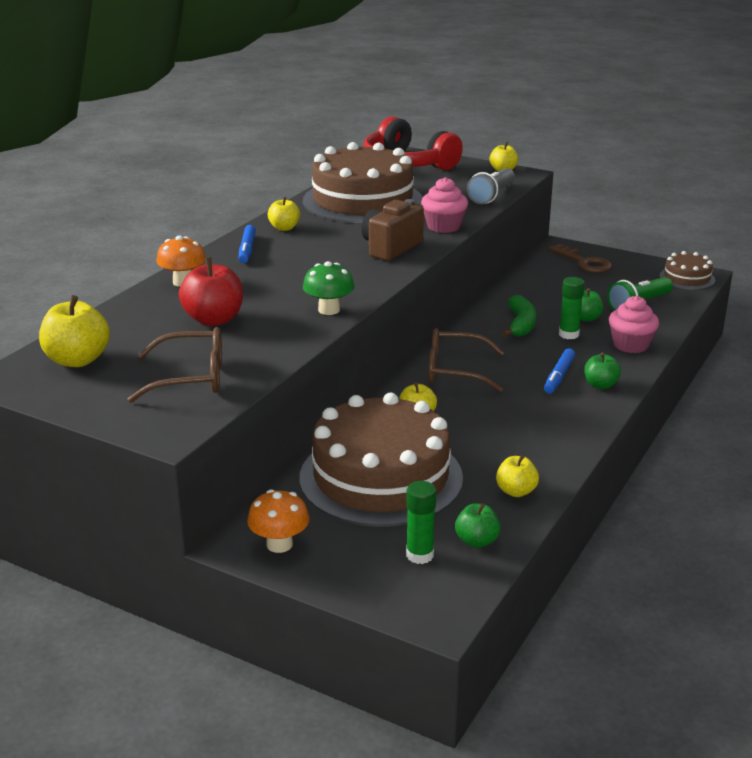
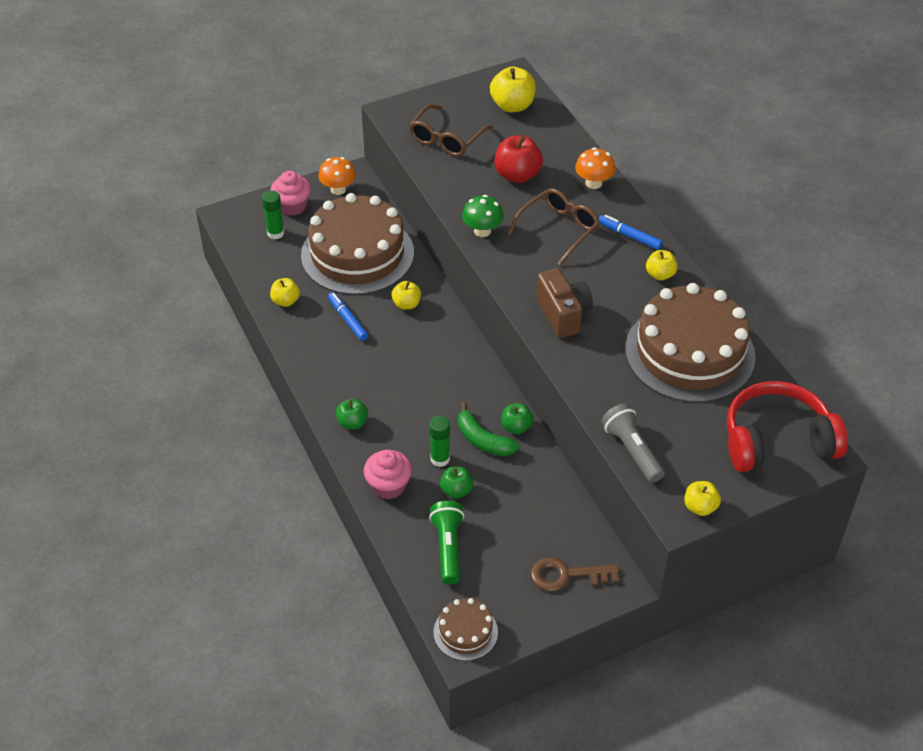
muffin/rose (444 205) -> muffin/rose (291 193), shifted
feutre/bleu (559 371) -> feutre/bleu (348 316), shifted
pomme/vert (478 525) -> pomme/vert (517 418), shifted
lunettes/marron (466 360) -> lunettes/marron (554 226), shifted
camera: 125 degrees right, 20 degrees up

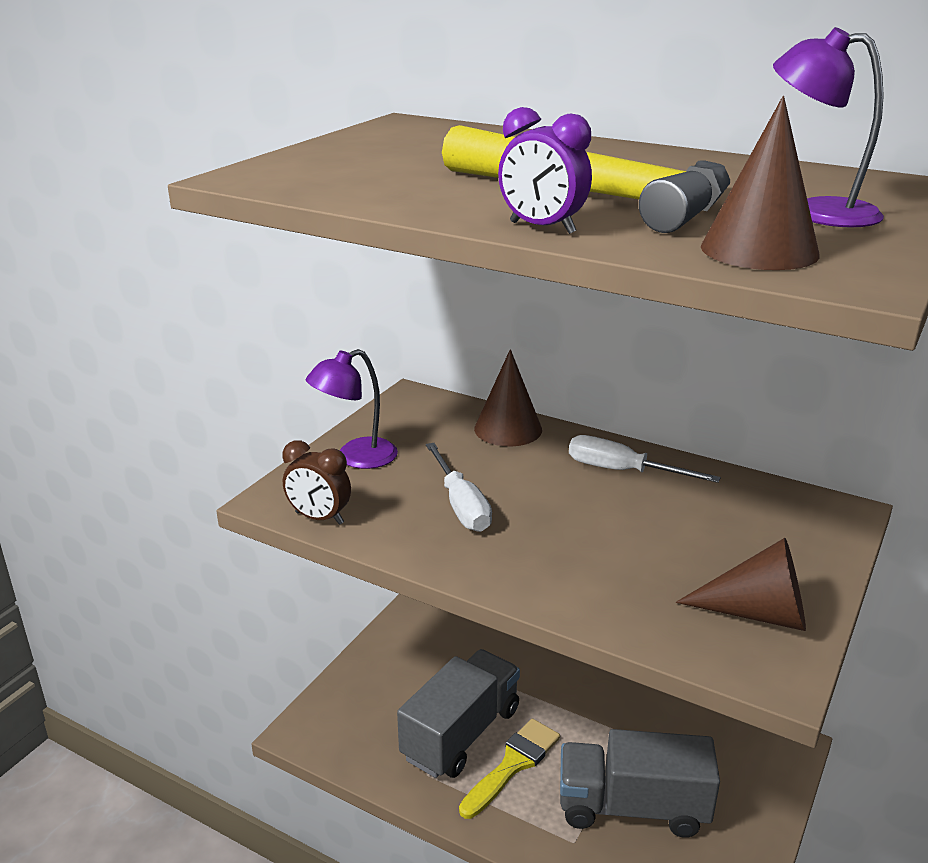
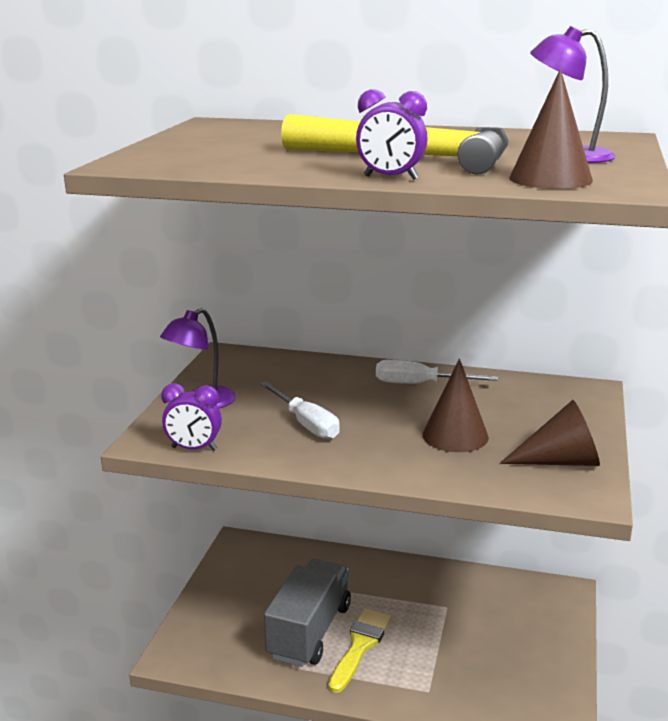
réveil/marron (316 482) -> réveil/violet (191 417)
cône/marron (508 397) -> cône/marron (456 405), shifted
camion/gris (640 783) -> none
camera: 15 degrees left, 5 degrees down

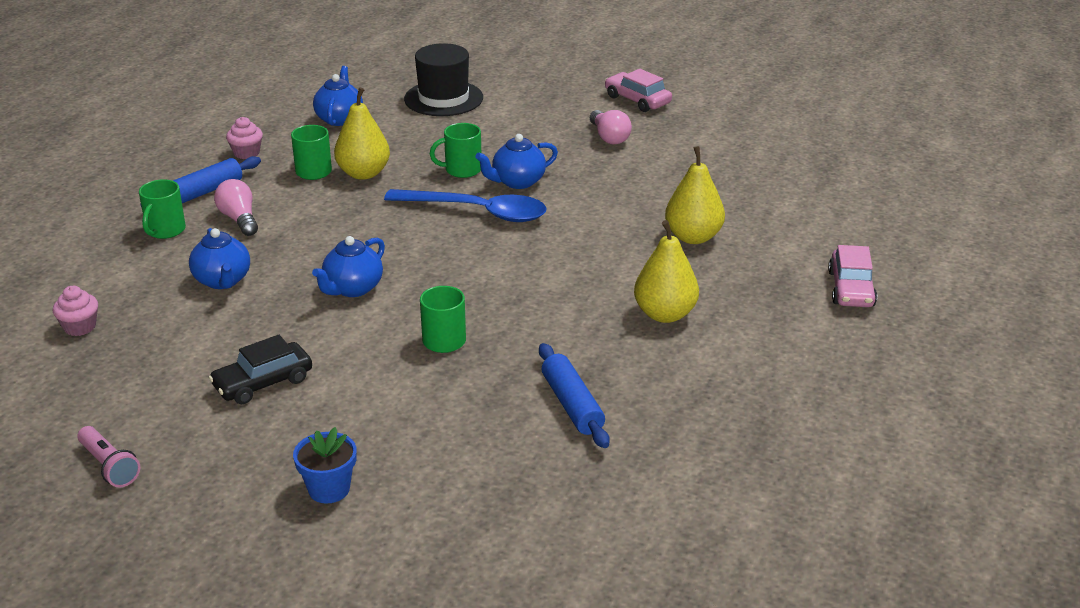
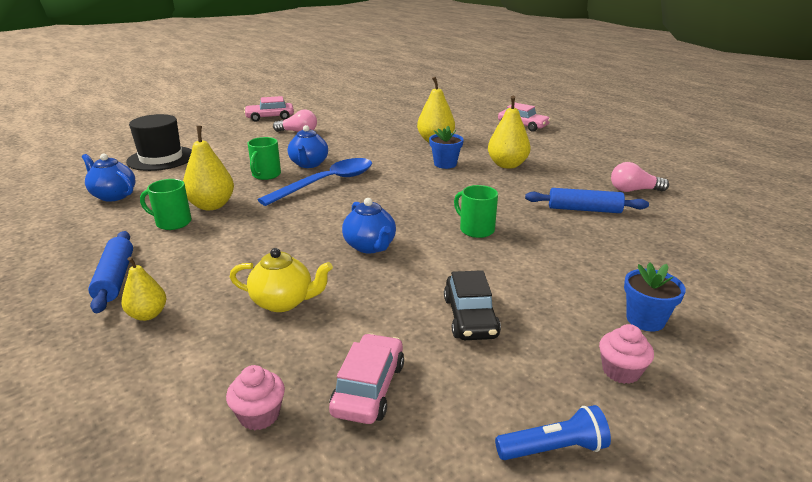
tasse/vert (162 209) -> poire/jaune (143 289)
théière/bleu (219 258) -> théière/jaune (281 280)
none -> voiture/rose (366 378)
none -> pot de fleurs/bleu (446 147)
lampe de poche/rose (108 456) -> lampe de poche/bleu (553 432)
muffin/rose (244 138) -> muffin/rose (626 354), shifted
ampoule/rose (236 207) -> ampoule/rose (640 177), shifted
camera: 60 degrees left, 5 degrees down

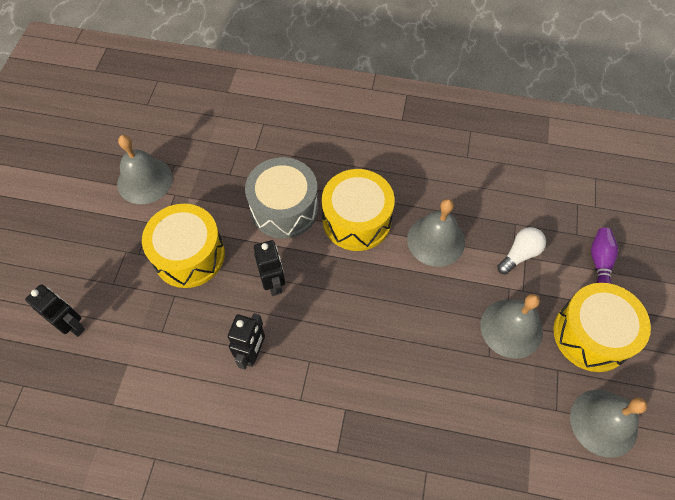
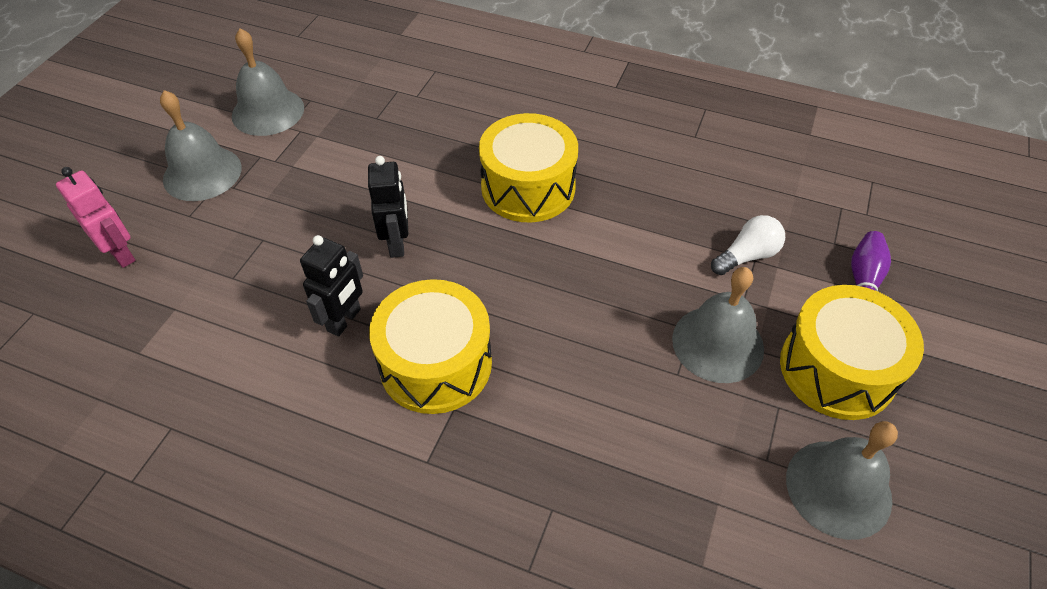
robot/noir (55 310) -> robot/rose (95 217)
cloche/gris (436 233) -> cloche/gris (201 145), shifted
tambour/jaune (183 246) -> tambour/jaune (430 346), shifted
tambour/gris (281 198) -> none
camera: 10 degrees right, 10 degrees down

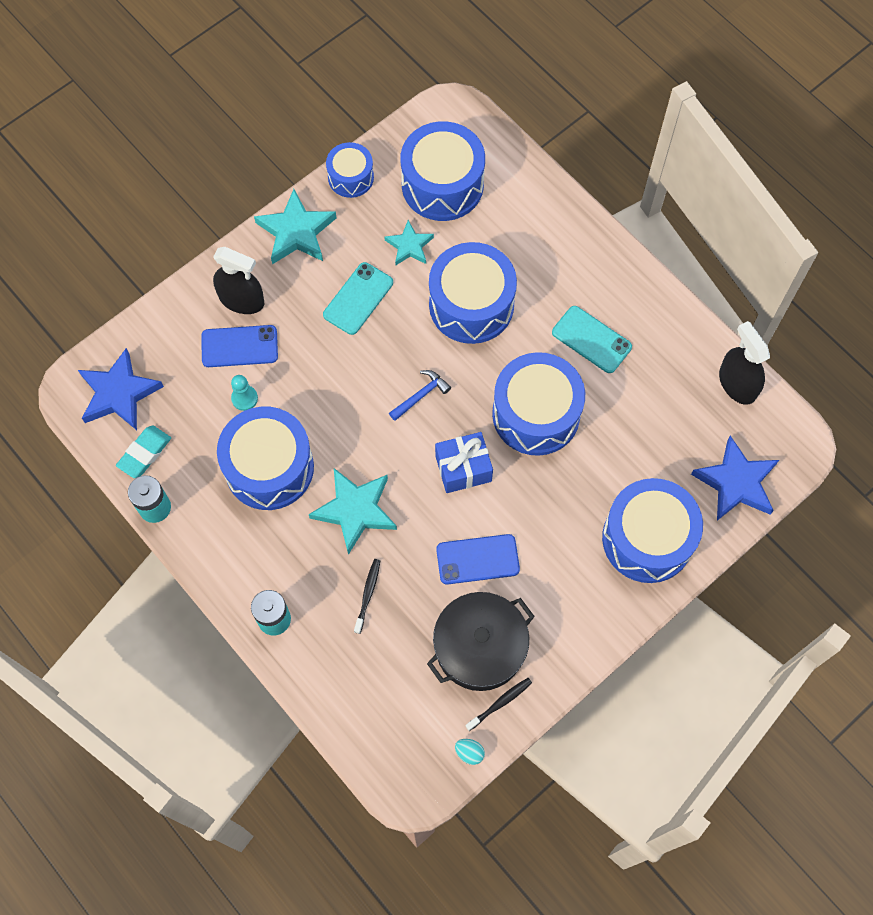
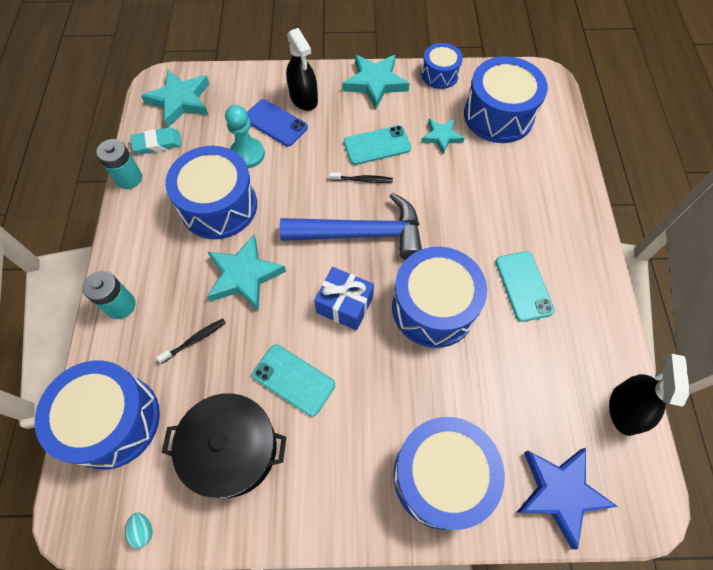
tambour/bleu (473 293) -> tambour/bleu (97 415), shifted
étoile/bleu (121 389) -> étoile/turquoise (175 98)
pion/turquoise (244 393) -> pion/turquoise (245 136), x1.59
téléphone/bleu (478 559) -> téléphone/turquoise (293 380)
marteau/bleu (420 395) -> marteau/bleu (350 226), x2.34
brosse à dents/noir (498 704) -> brosse à dents/noir (361 177), shifted
camera: 40 degrees right, 5 degrees down

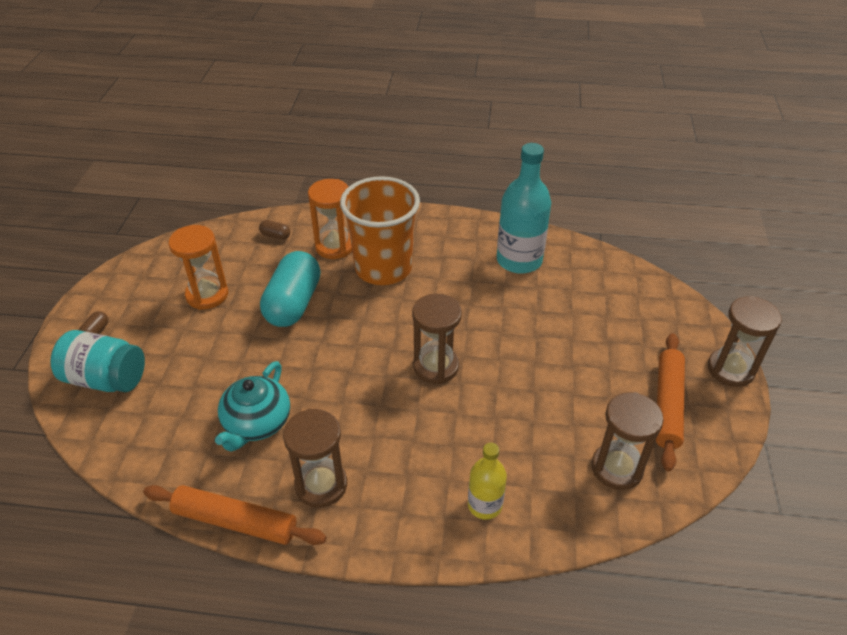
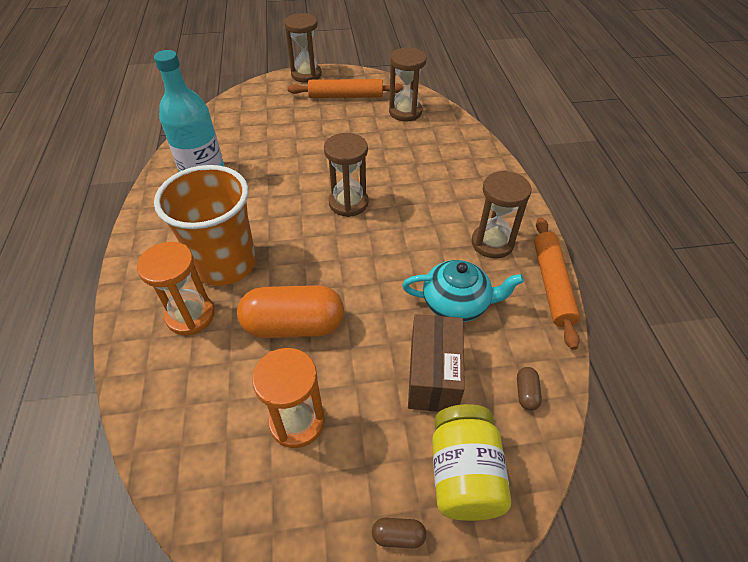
gélule/turquoise (290 289) -> gélule/orange (290 311)
none -> boîte/marron (436 363)
bocal/turquoise (97 361) -> bocal/jaune (471 462)
gélule/marron (274 230) -> gélule/marron (529 389), shifted
bouteille/jaune (487 481) -> none
camera: 105 degrees left, 5 degrees up

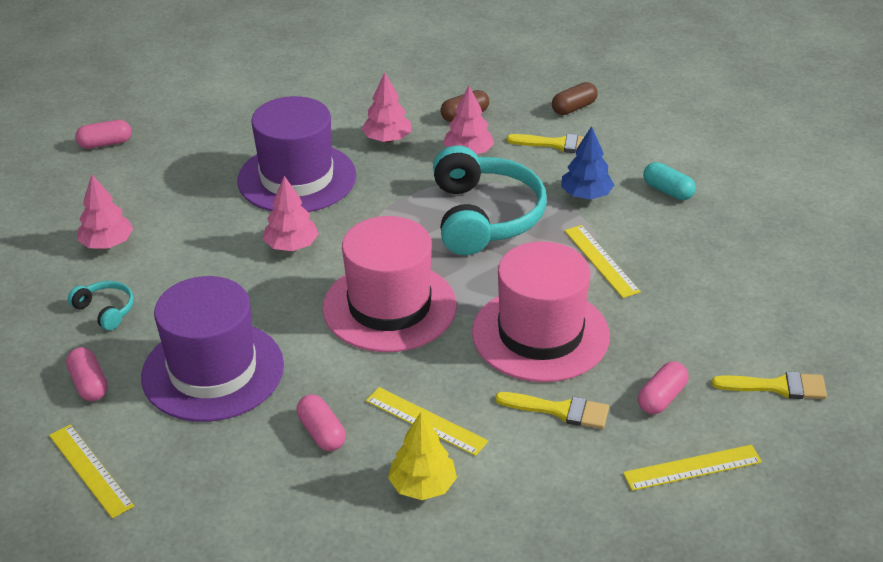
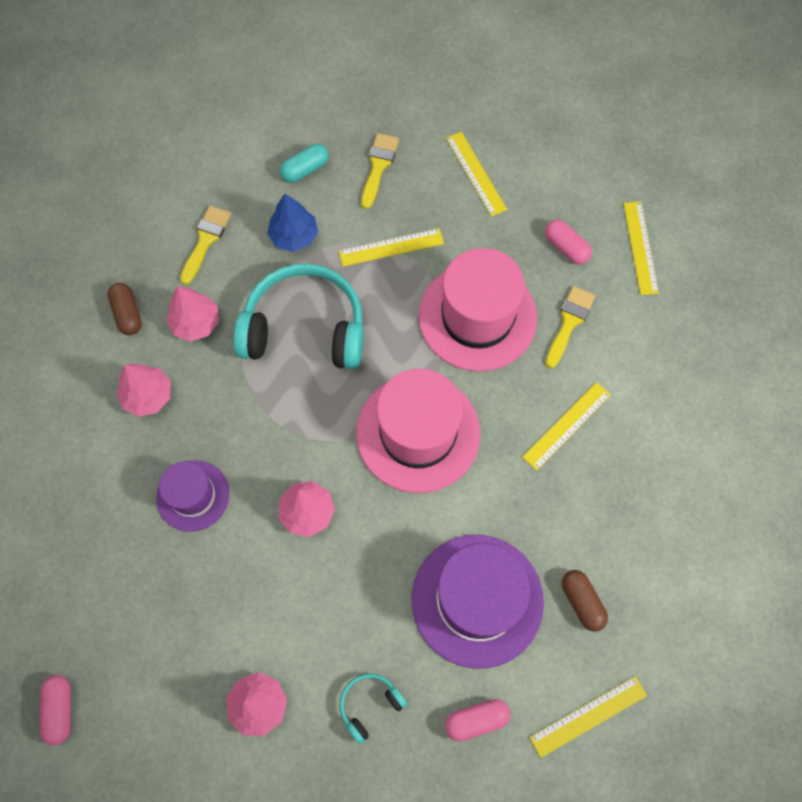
chapeau/violet (296 154) -> chapeau/violet (193 496), x0.57
pinceau/jaune (769 385) -> pinceau/jaune (380 171), shifted
none -> règle/jaune (476 174)
gélule/marron (575 98) -> gélule/marron (585 600), shifted
gélule/rose (321 422) -> none
arbre/jaune (422 456) -> none
camera: 80 degrees left, 30 degrees up

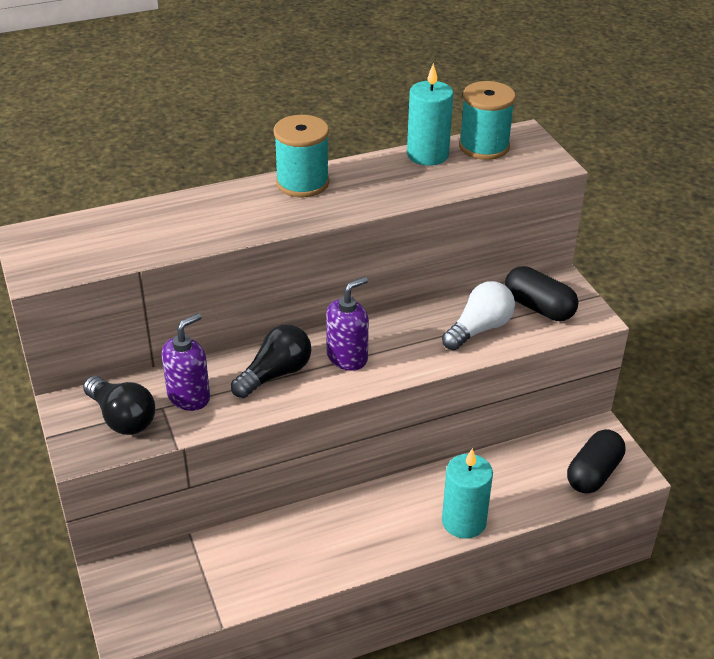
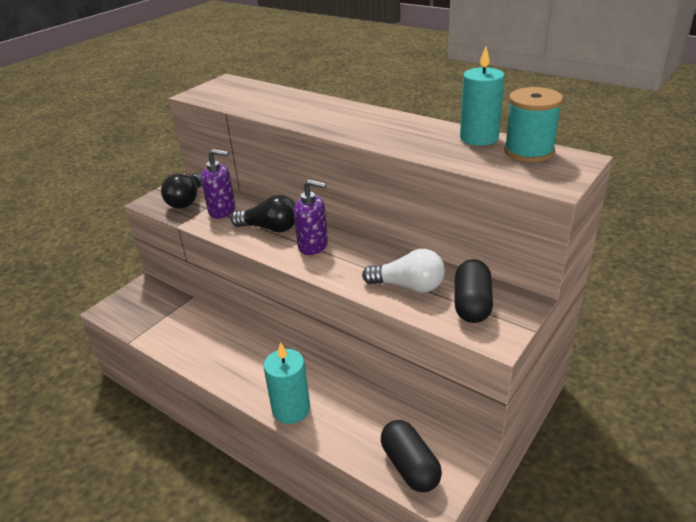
gélule/noir (596 461) -> gélule/noir (411 456), 60 degrees clockwise
bobine/turquoise (301 156) -> none
camera: 60 degrees right, 5 degrees down

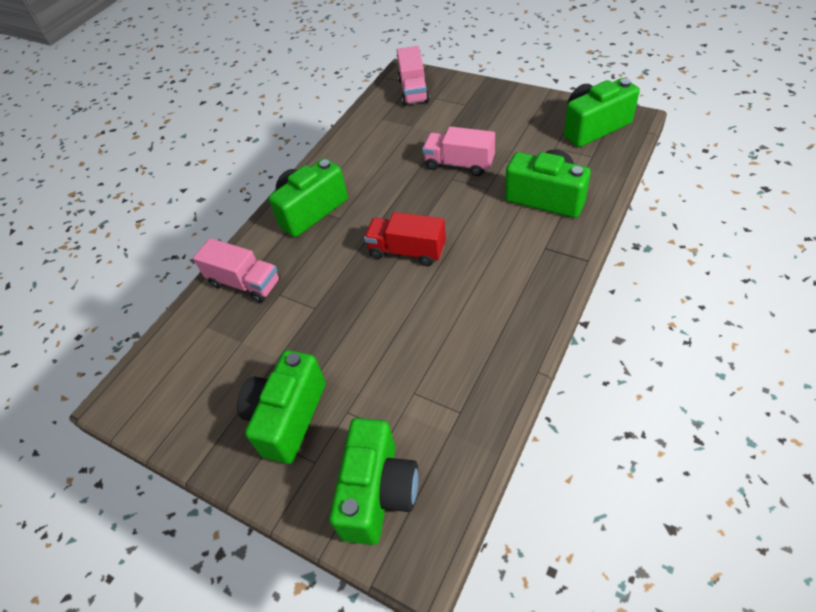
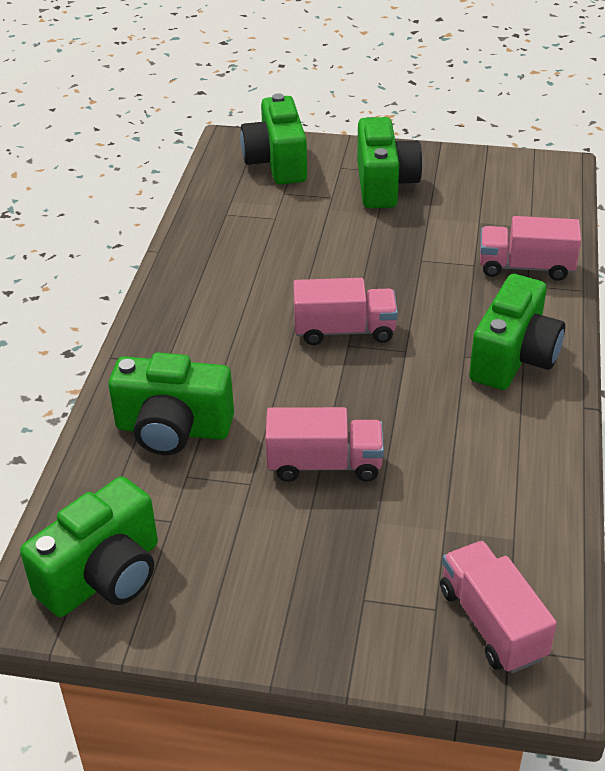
camion/rouge (405 239) -> camion/rose (345 311)
camera: 155 degrees right, 10 degrees down

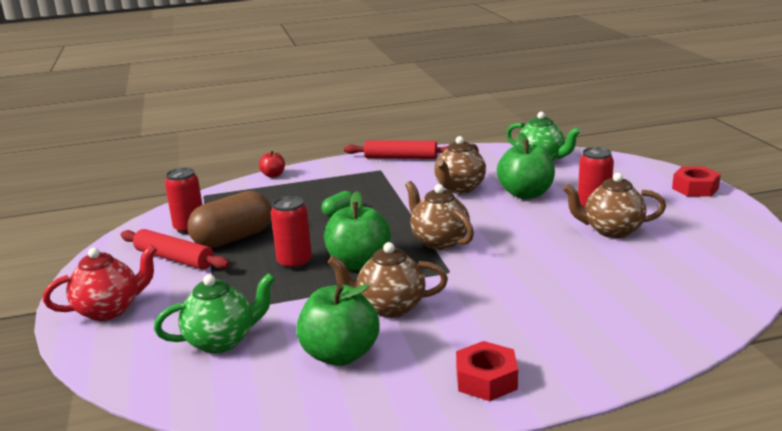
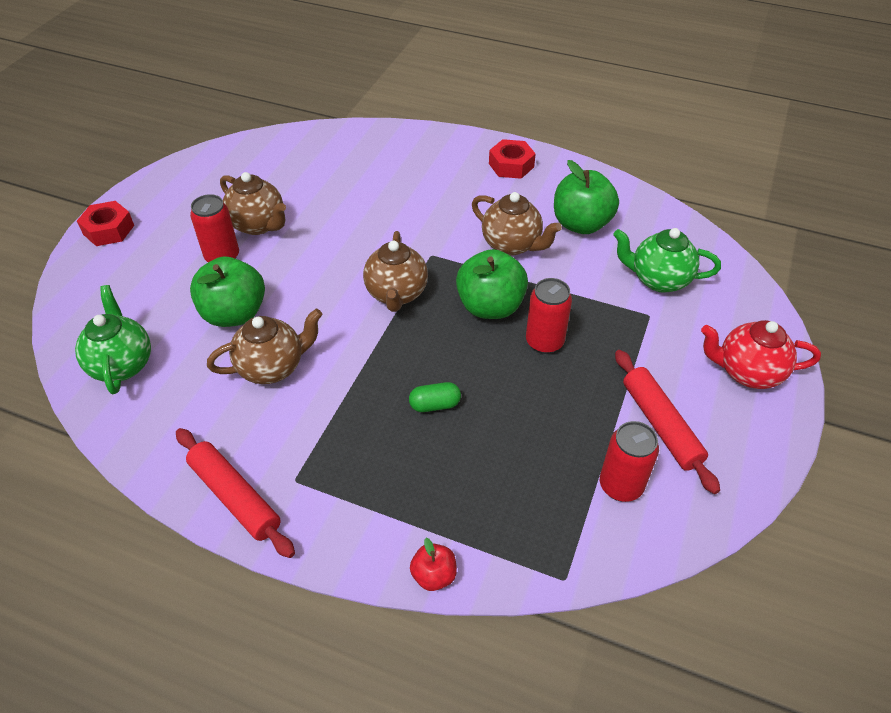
gélule/marron (229 219) -> none
camera: 145 degrees left, 25 degrees up

